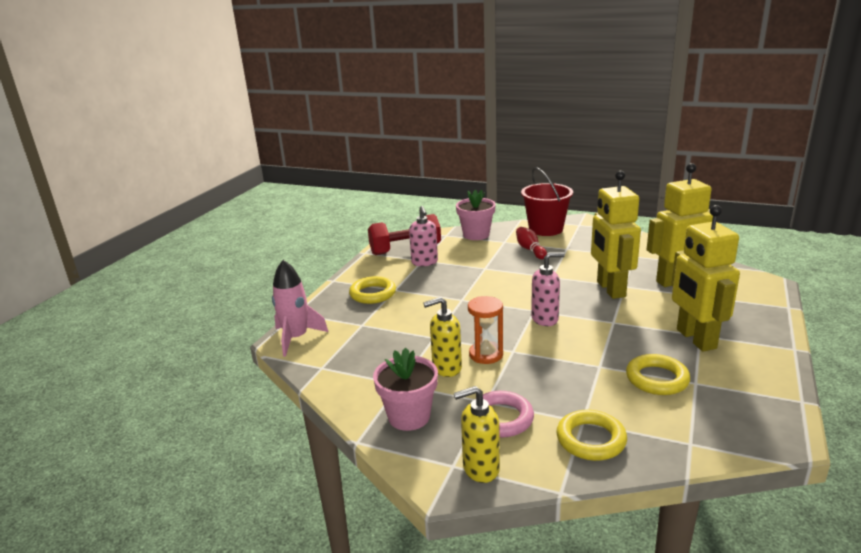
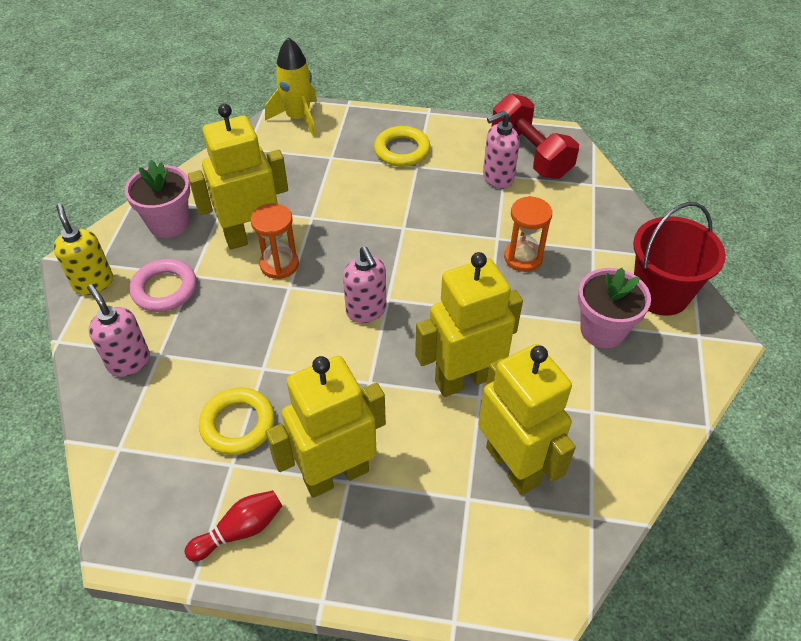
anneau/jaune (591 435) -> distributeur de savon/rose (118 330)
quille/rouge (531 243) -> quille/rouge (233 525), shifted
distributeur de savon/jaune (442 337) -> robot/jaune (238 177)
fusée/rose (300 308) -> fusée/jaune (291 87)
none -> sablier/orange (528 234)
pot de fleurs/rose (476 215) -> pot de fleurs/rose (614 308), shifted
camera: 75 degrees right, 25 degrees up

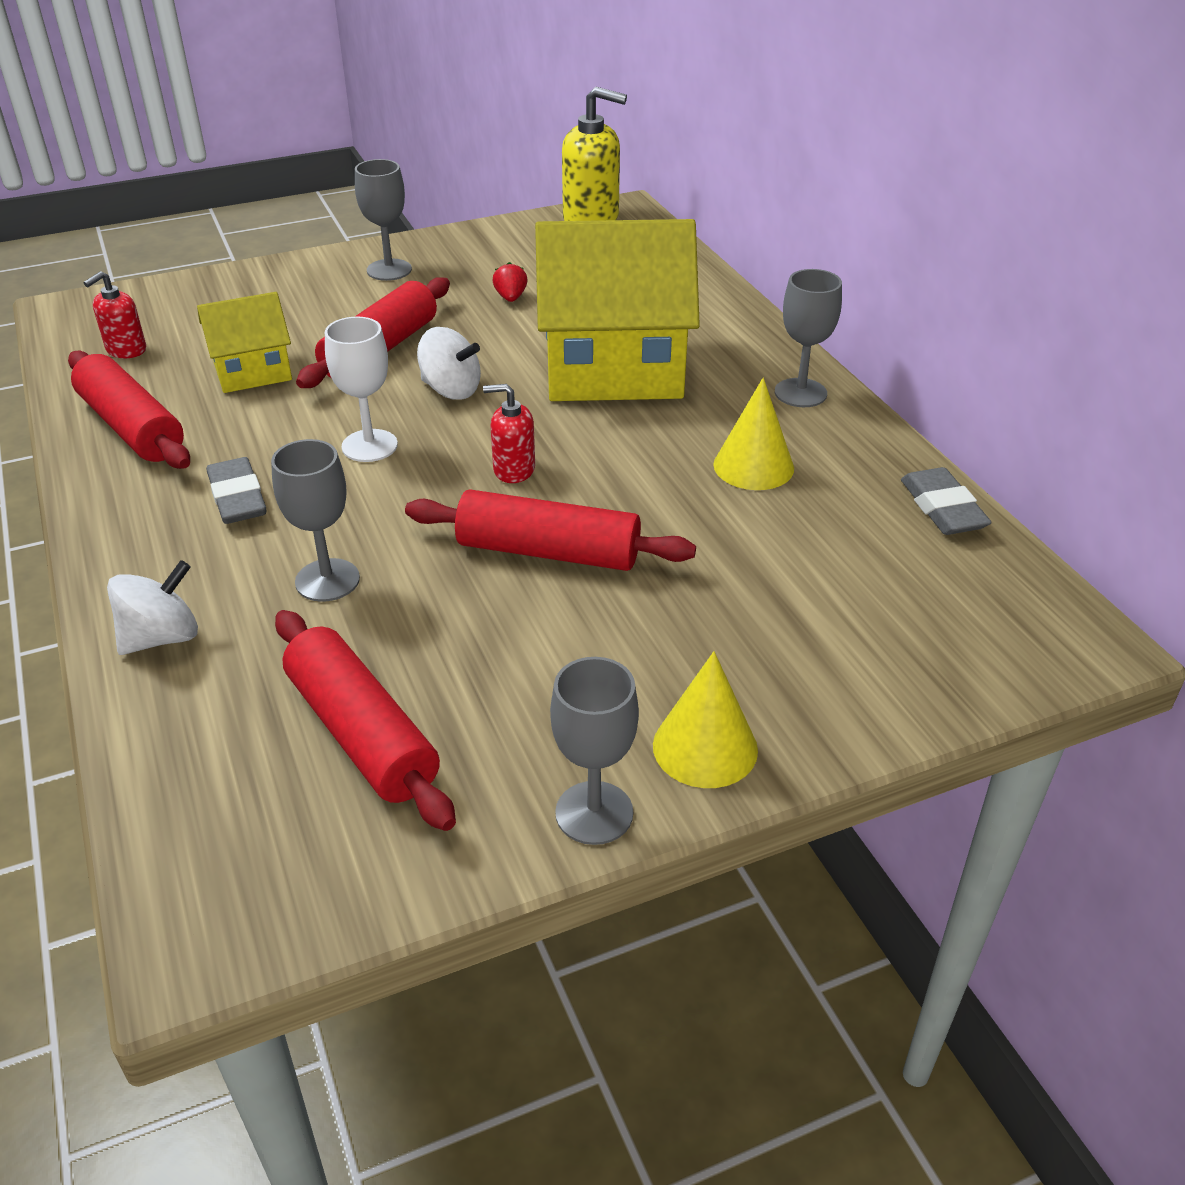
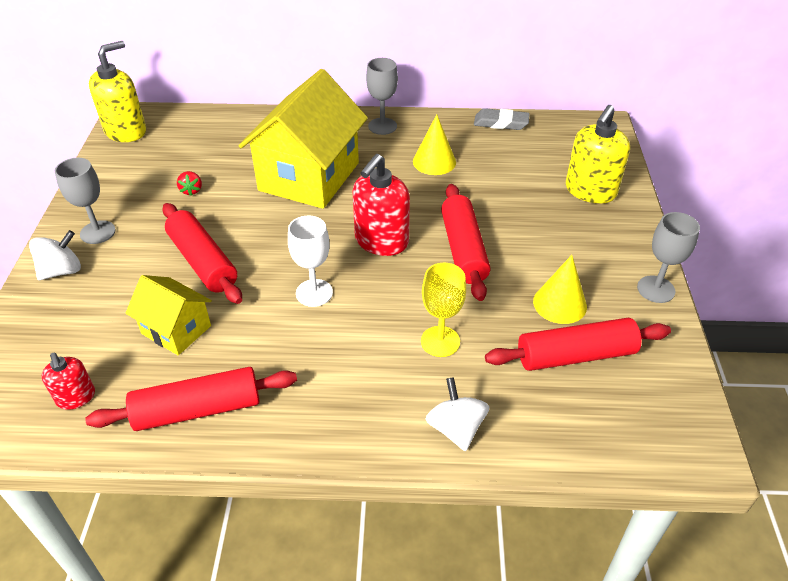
toupie/blanc (449 363) -> toupie/blanc (55 255), shifted
maison/jaune (244 342) -> maison/jaune (169 315), 60 degrees counterclockwise
fraise/rouge (510 282) -> fraise/rouge (189 183), 120 degrees counterclockwise
distributeur de savon/rouge (509 433) -> distributeur de savon/rouge (381 205), x1.80
verre à pied/gris (315 520) -> verre à pied/jaune (443 310)
rouleau à pâtisserie/rouge (550 530) -> rouleau à pâtisserie/rouge (465 242), 45 degrees counterclockwise
cône/jaune (705 719) -> cône/jaune (560 289), shifted
none -> distributeur de savon/jaune (598 154)
gomme/gris (236 490) -> none
camera: 65 degrees left, 5 degrees up

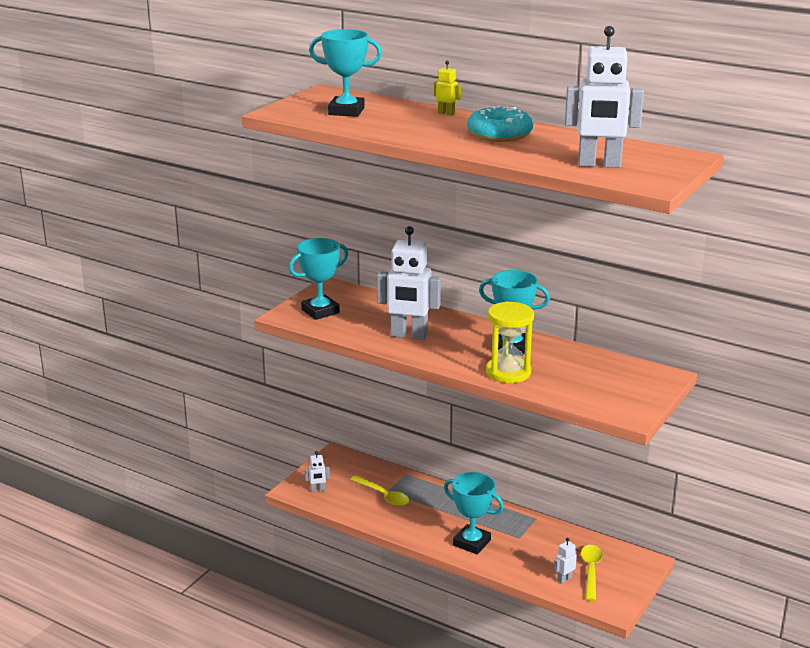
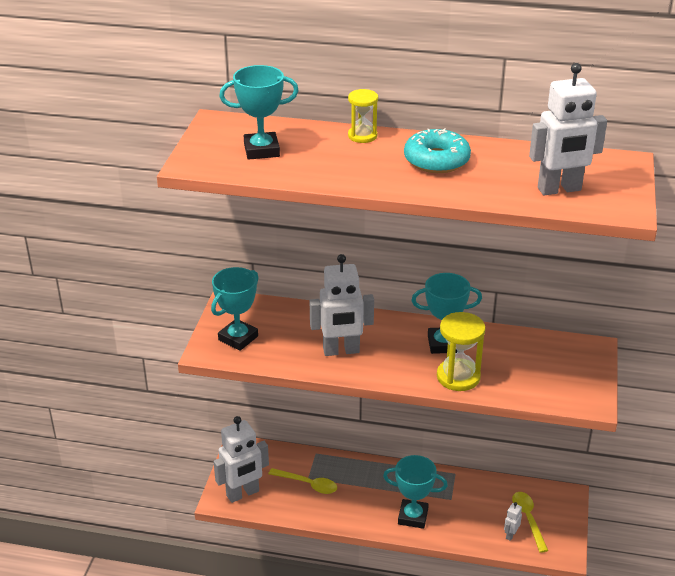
robot/blanc (317 471) -> robot/blanc (241 459), x2.30
robot/jaune (447 88) -> sablier/jaune (363 116)
camera: 20 degrees left, 10 degrees up

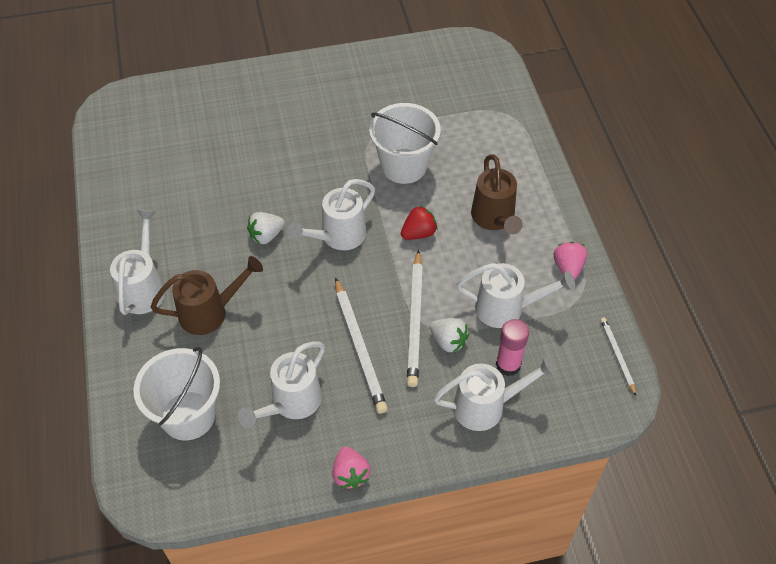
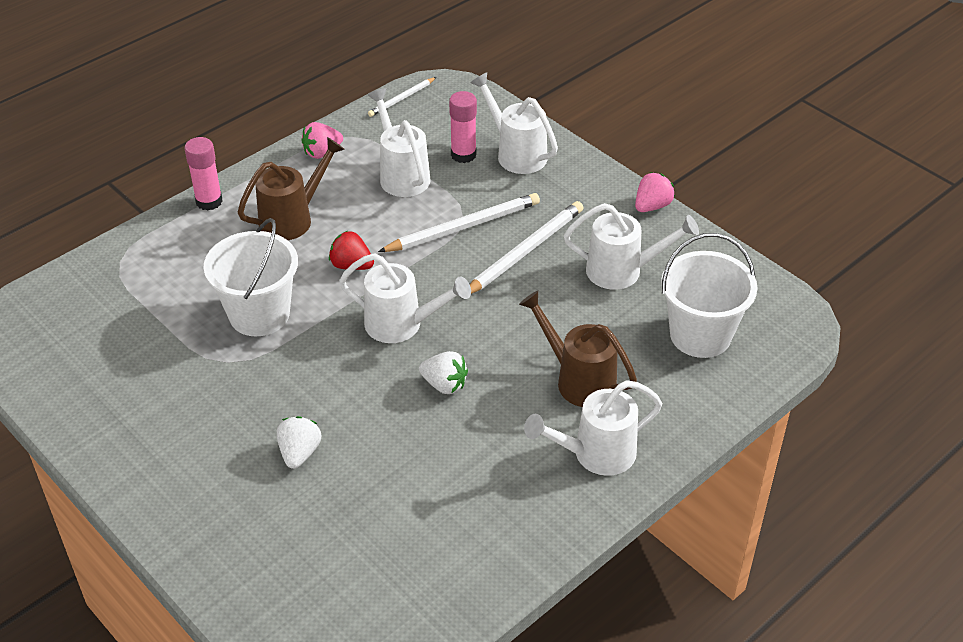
none -> bâton de colle/rose (204 174)
fraise/blanc (449 335) -> fraise/blanc (299 442), shifted
camera: 120 degrees left, 10 degrees down

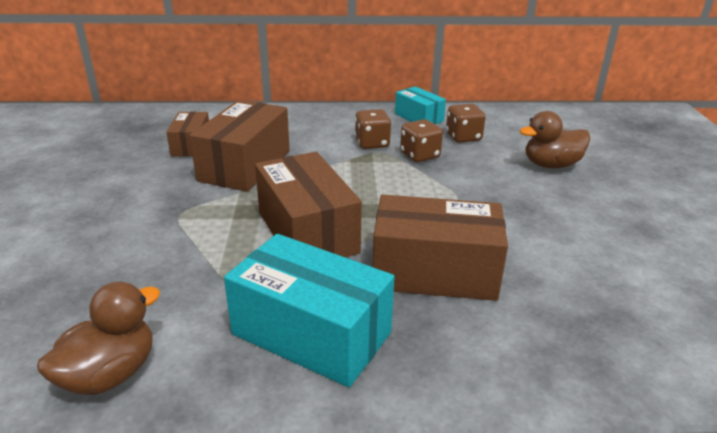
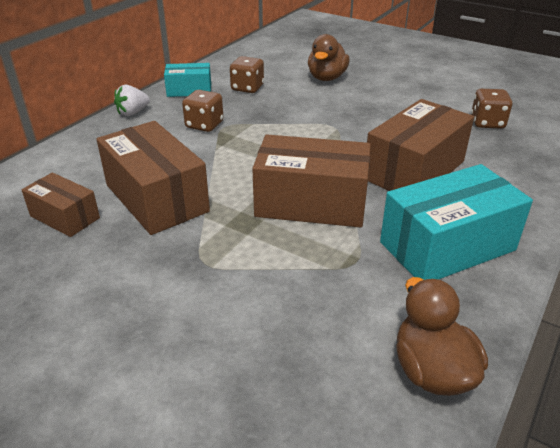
none -> fraise/blanc (132 100)
dé/marron (421 140) -> dé/marron (491 109), shifted
camera: 55 degrees left, 5 degrees up

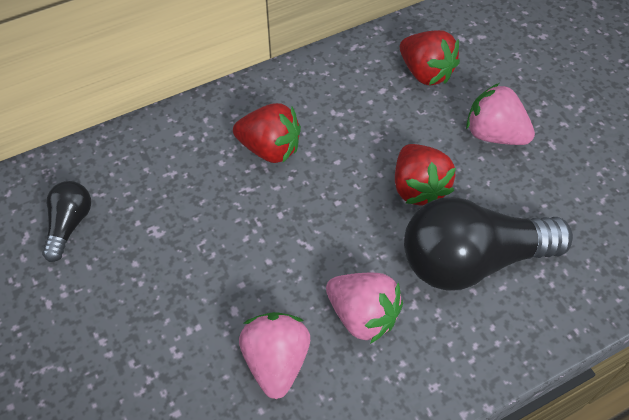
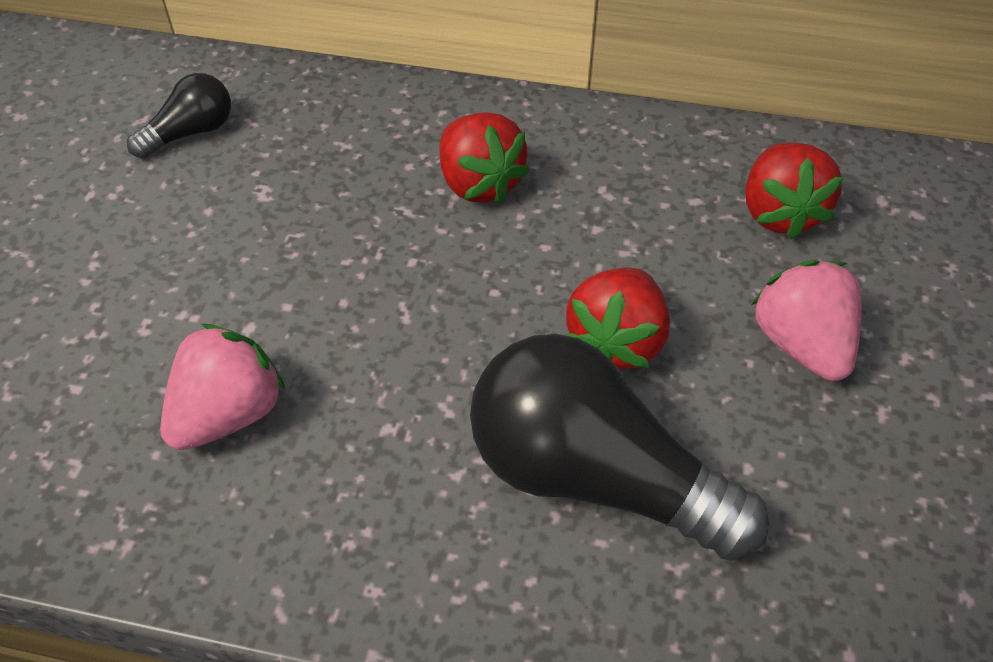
fraise/rose (364 308) -> none
camera: 40 degrees right, 5 degrees down

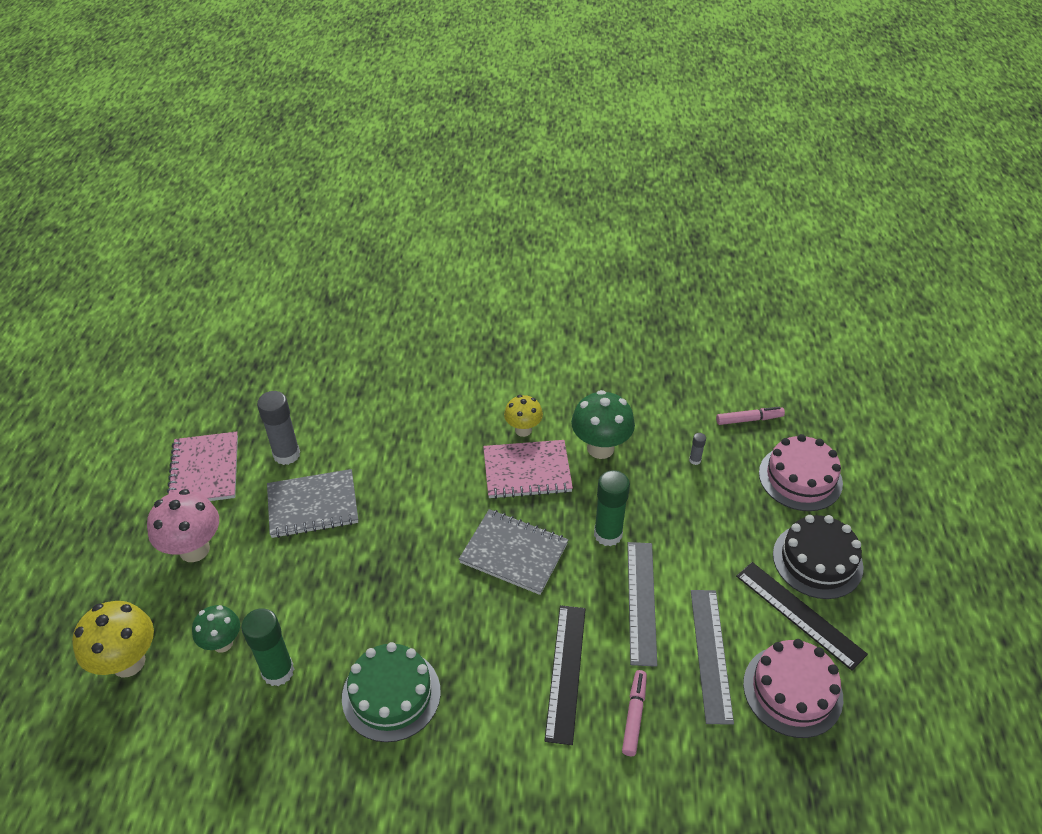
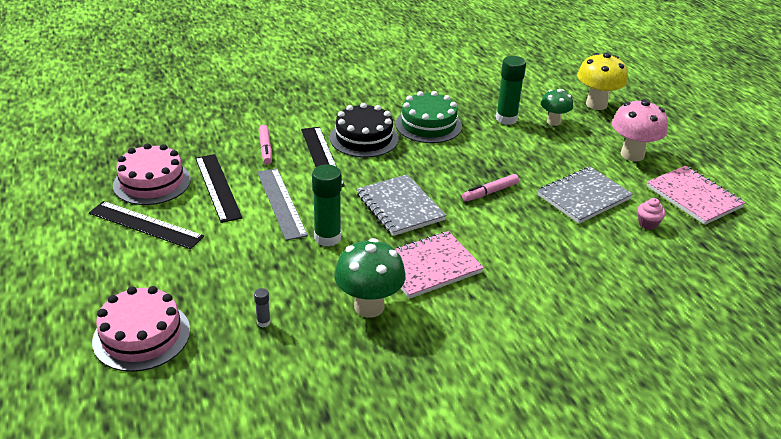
règle/gris (712 657) -> règle/noir (219 188)
gâteau/noir (818 557) -> gâteau/noir (364 130), shifted
carnet/gris (513 552) -> carnet/gris (401 205), 60 degrees clockwise
feutre/rose (750 416) -> feutre/rose (490 187), shifted
bâton de colle/gris (278 428) -> muffin/rose (651 214)
champignon/jaune (523 416) -> none
camera: 155 degrees right, 10 degrees down

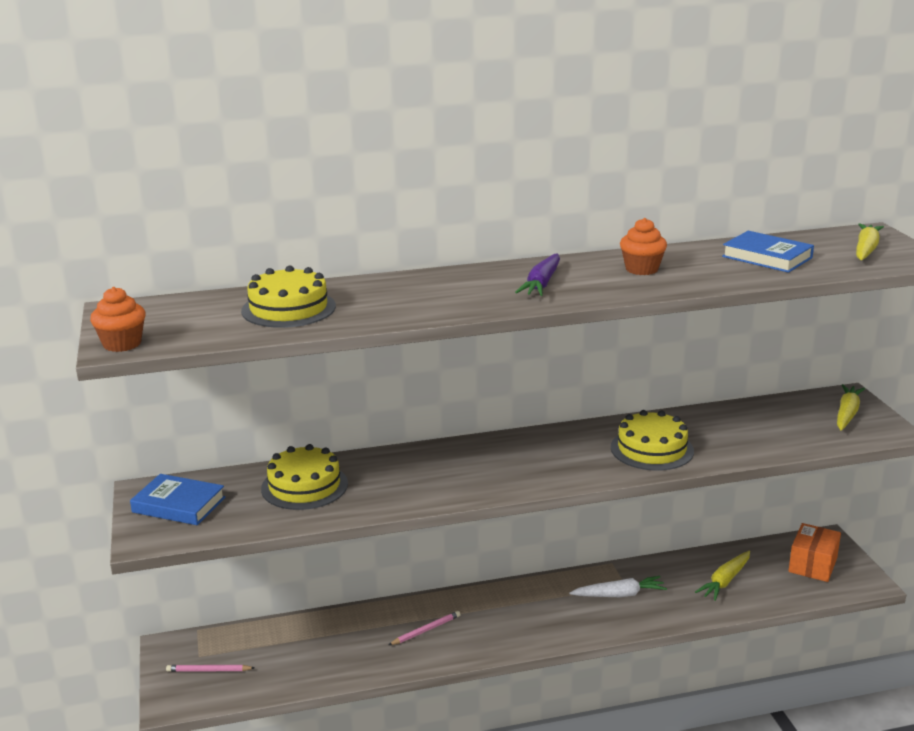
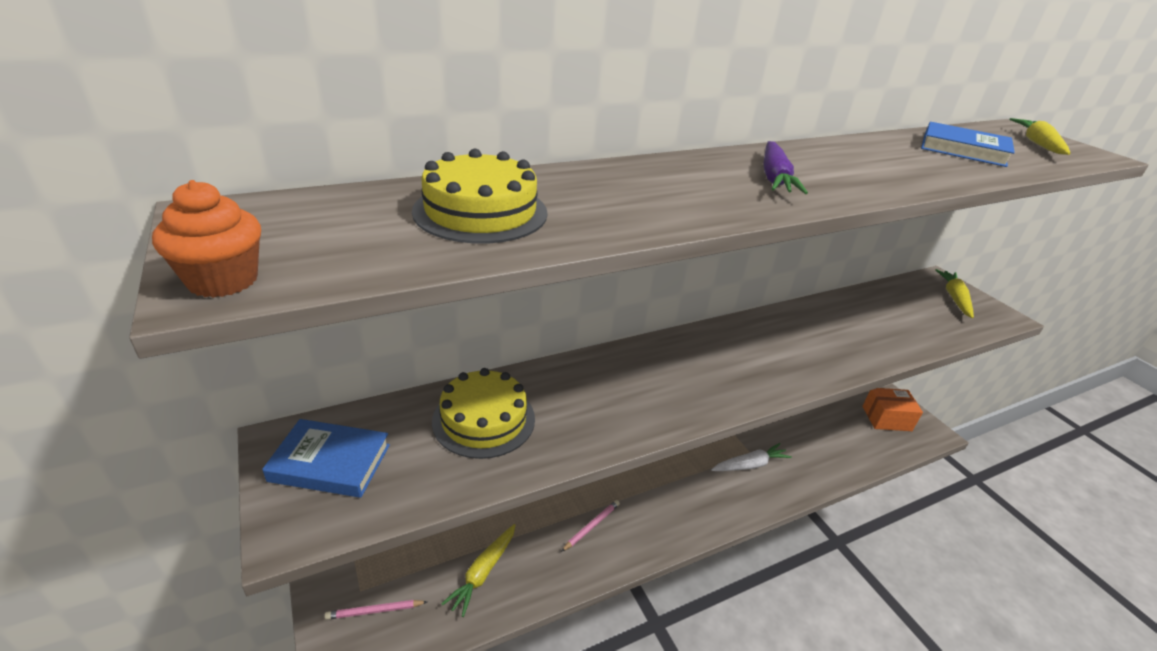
carotte/jaune (722 576) -> carotte/jaune (479 570), shifted
boîte/orange (815 552) -> boîte/orange (892 409), 75 degrees clockwise
gâteau/jaune (652 440) -> none
muffin/orange (643 246) -> none
camera: 15 degrees left, 10 degrees up

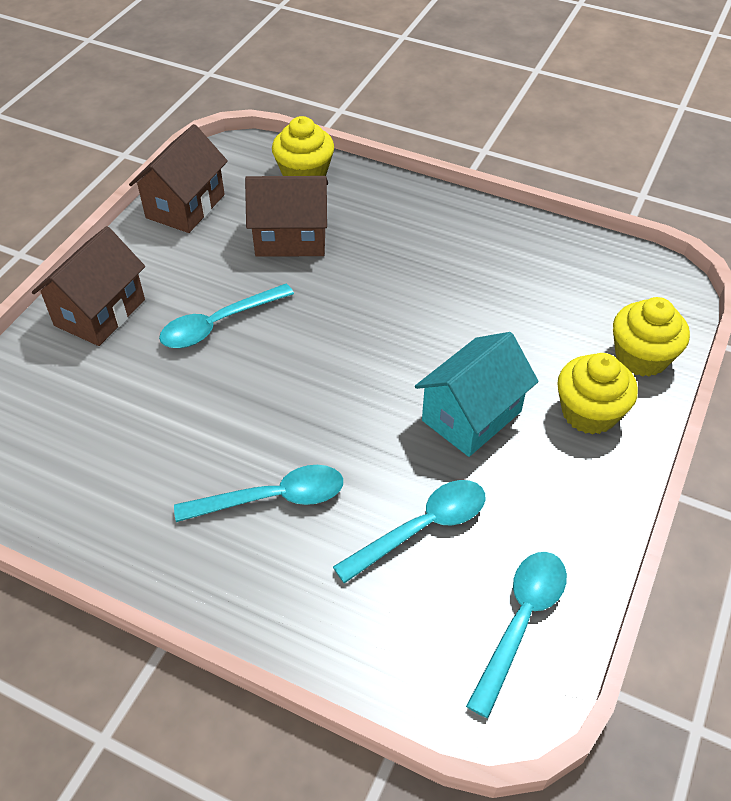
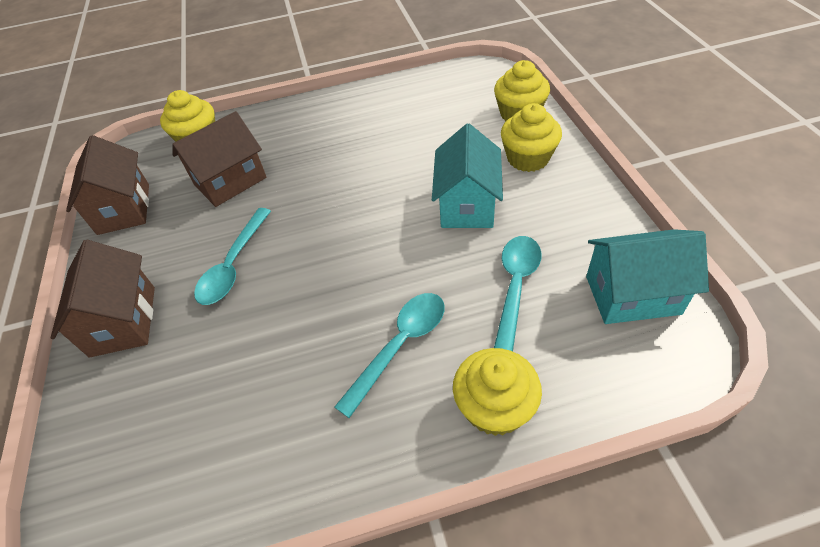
none -> muffin/jaune (497 392)
cuillère/turquoise (516 635) -> maison/turquoise (647 276)
camera: 35 degrees left, 0 degrees up

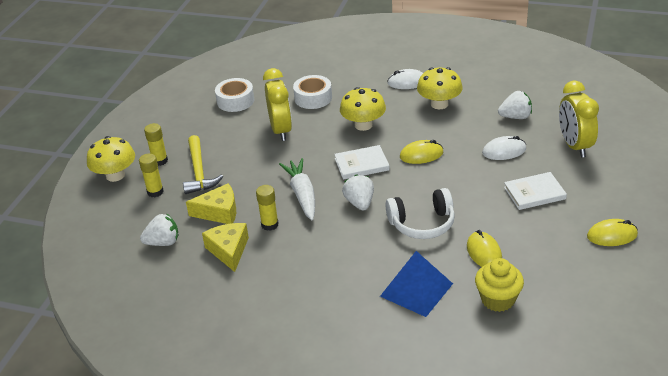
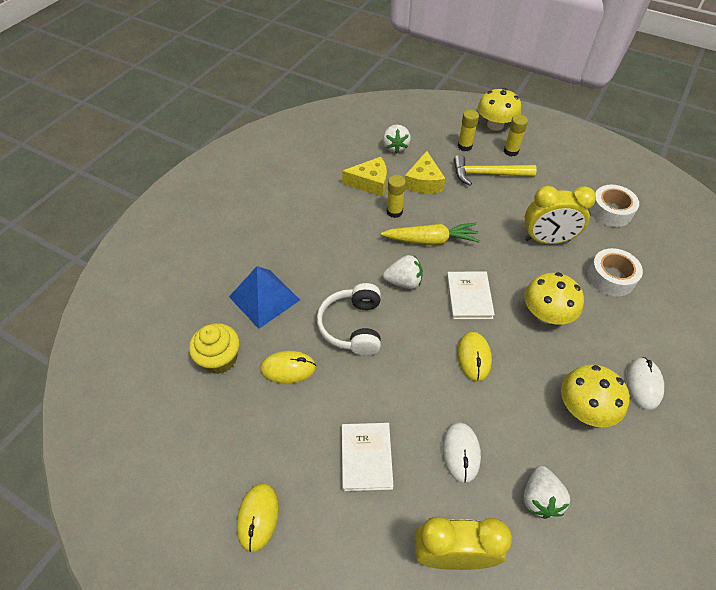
carotte/blanc (297 189) -> carotte/jaune (430 234)
camera: 100 degrees right, 15 degrees up

